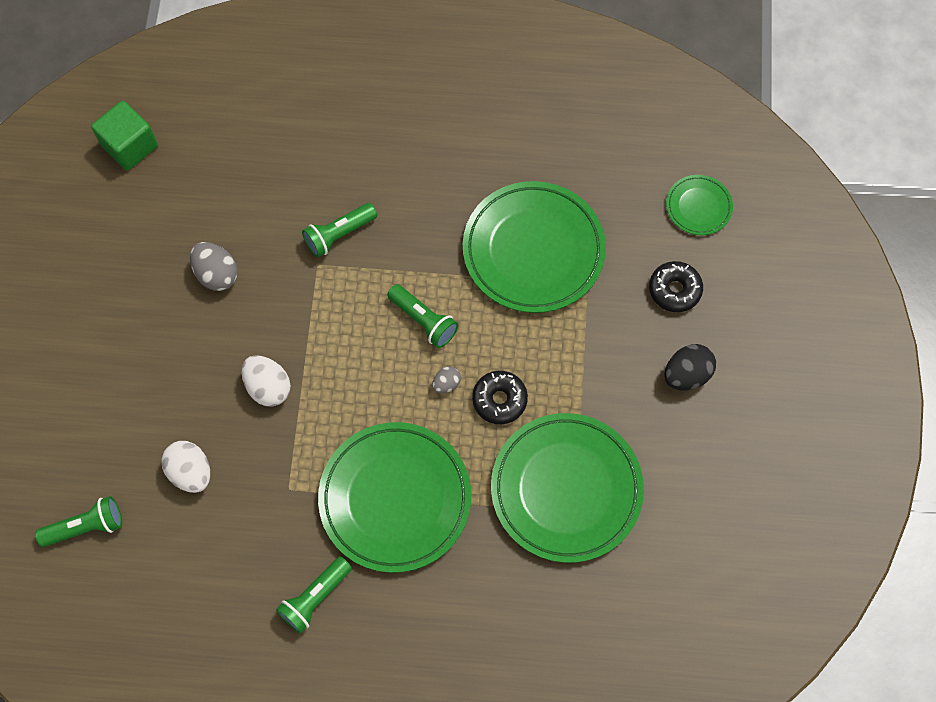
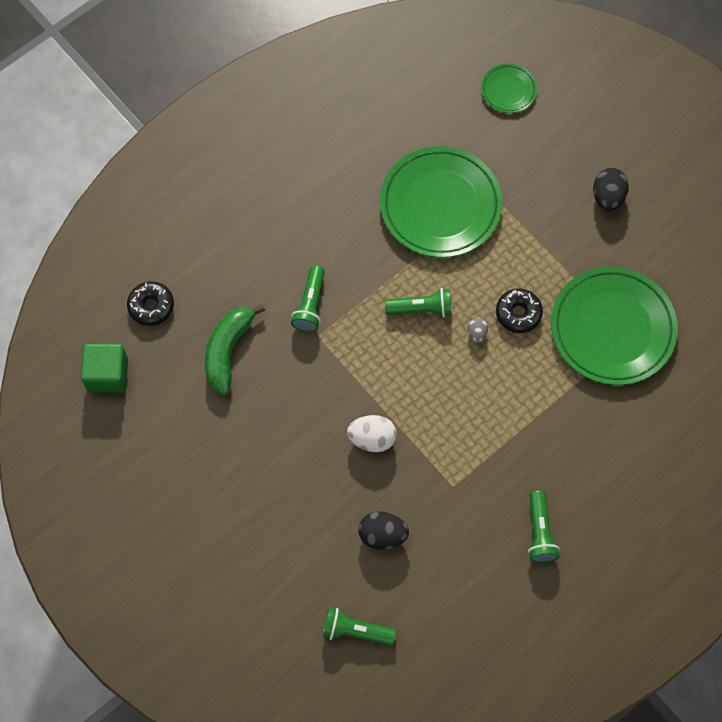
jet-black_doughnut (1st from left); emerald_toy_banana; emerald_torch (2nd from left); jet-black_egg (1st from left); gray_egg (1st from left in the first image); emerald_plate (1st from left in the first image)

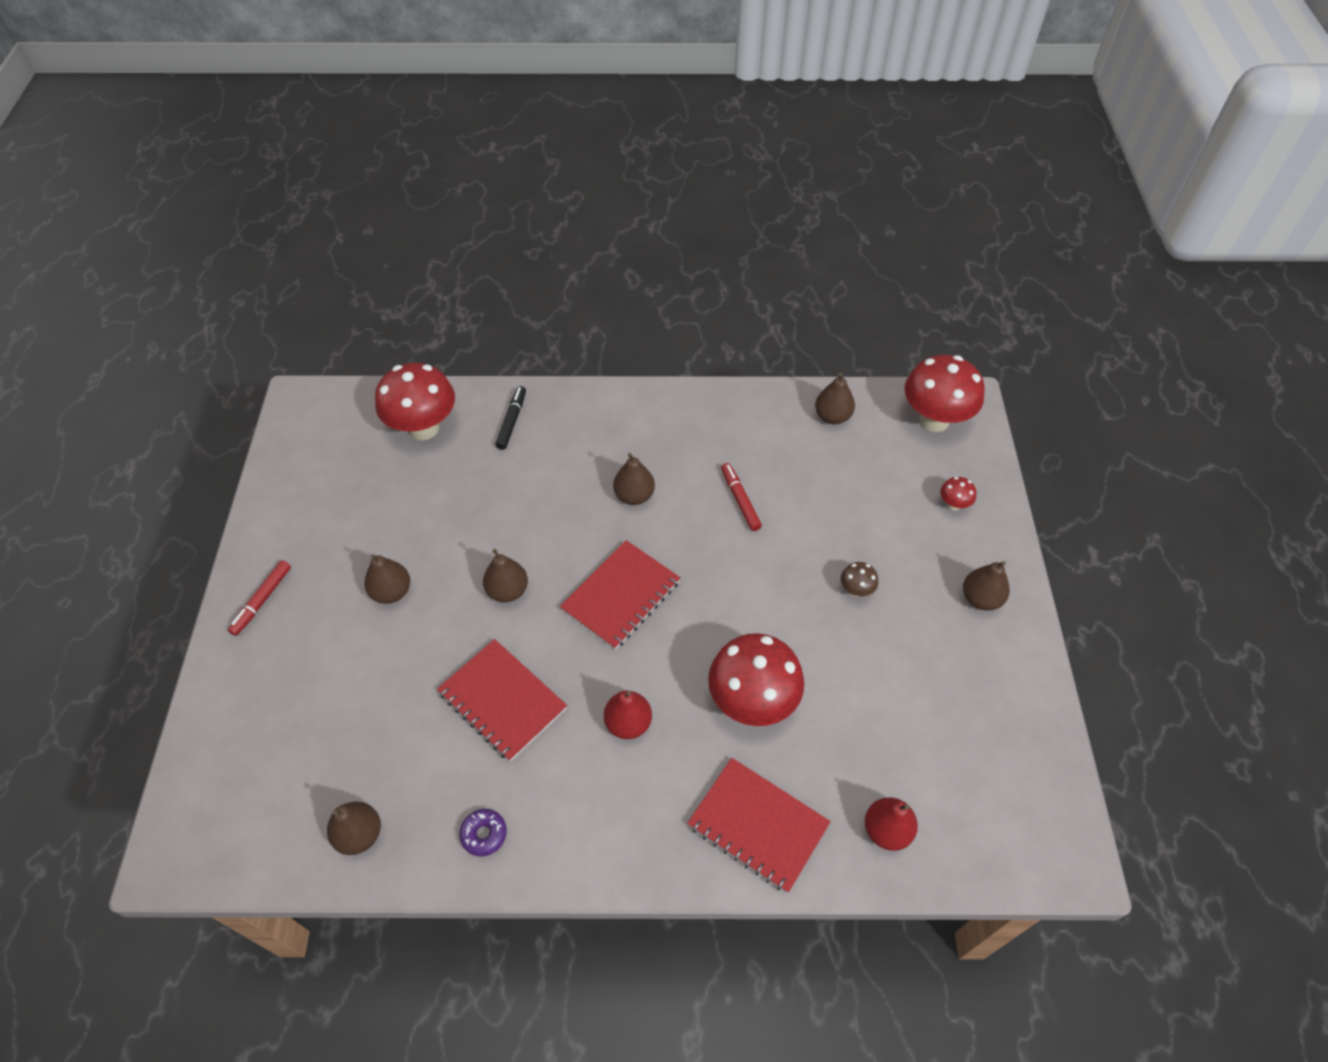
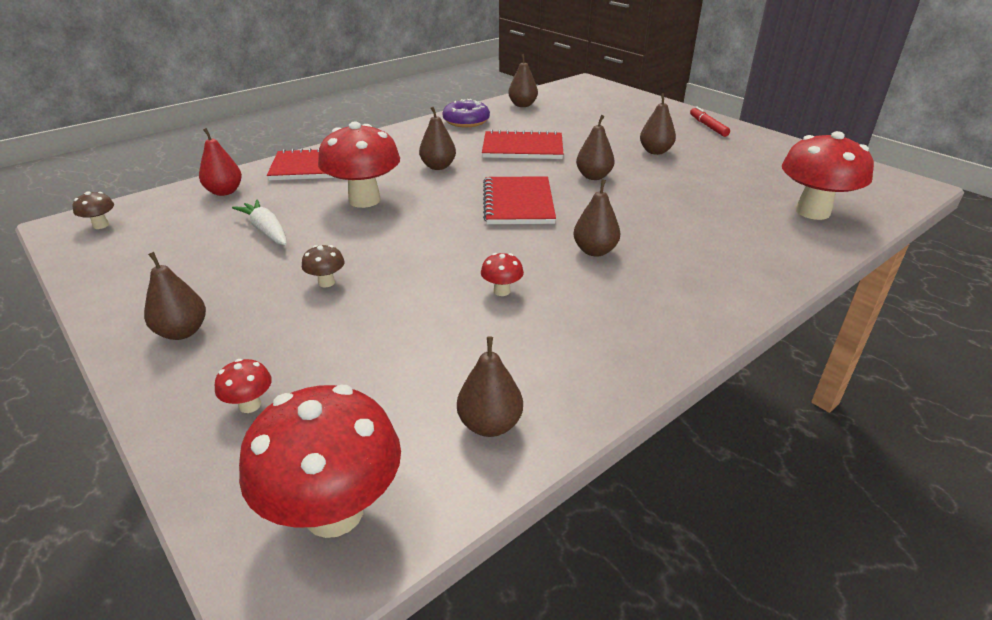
brown_fungus (1st from left); pure_white_root_vegetable; brown_pear (2nd from left); royal_purple_doughnut; red_fungus (4th from left); jet-black_felt_pen

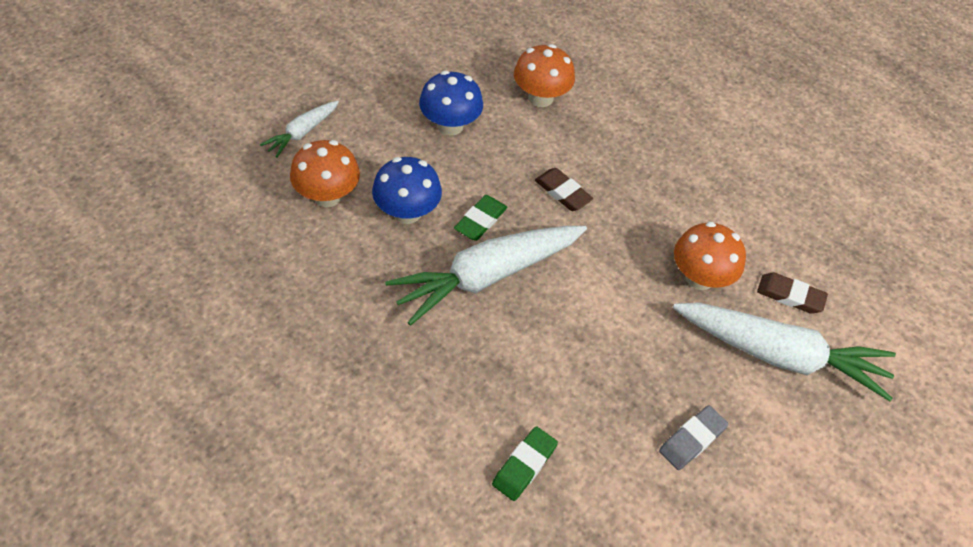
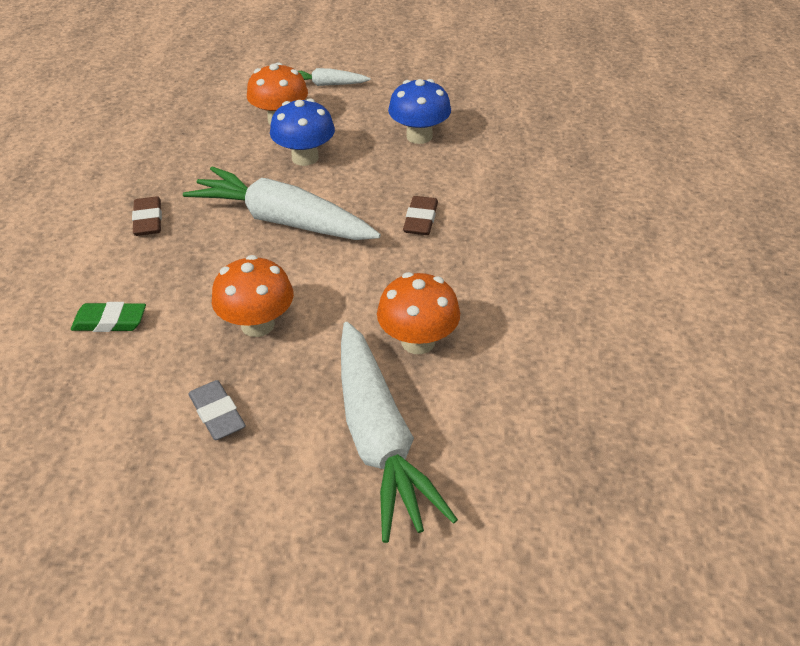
brown_gum_eraser (1st from left); gray_gum_eraser; orange_fungus (1st from left); emerald_gum_eraser (1st from left in the first image)

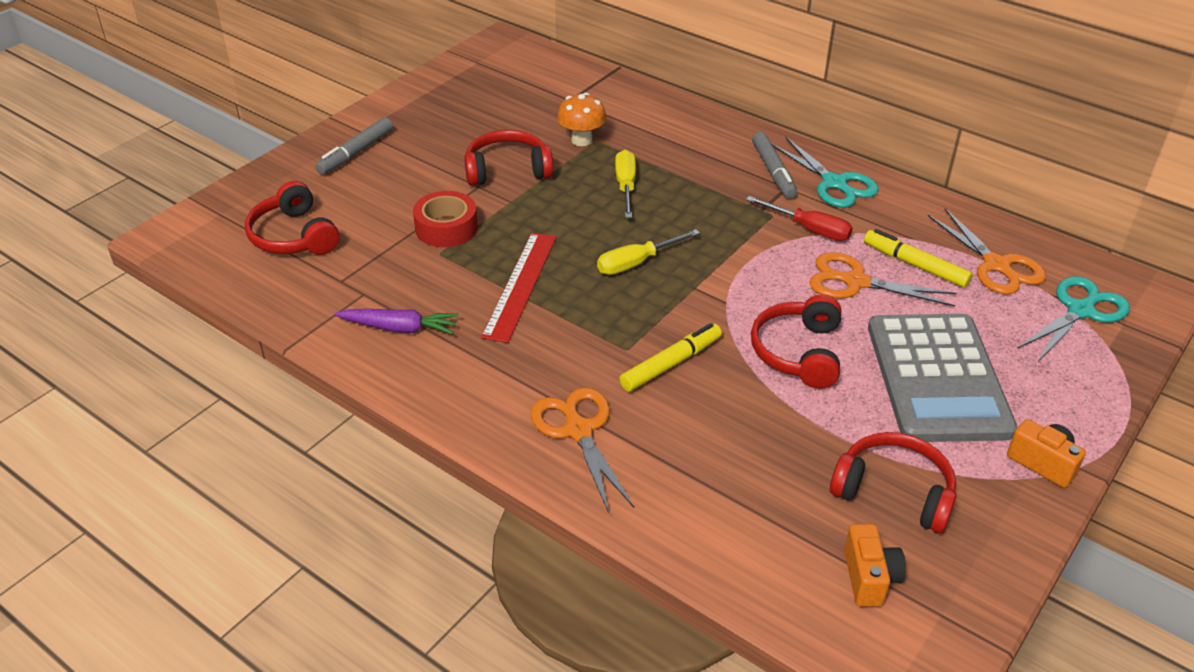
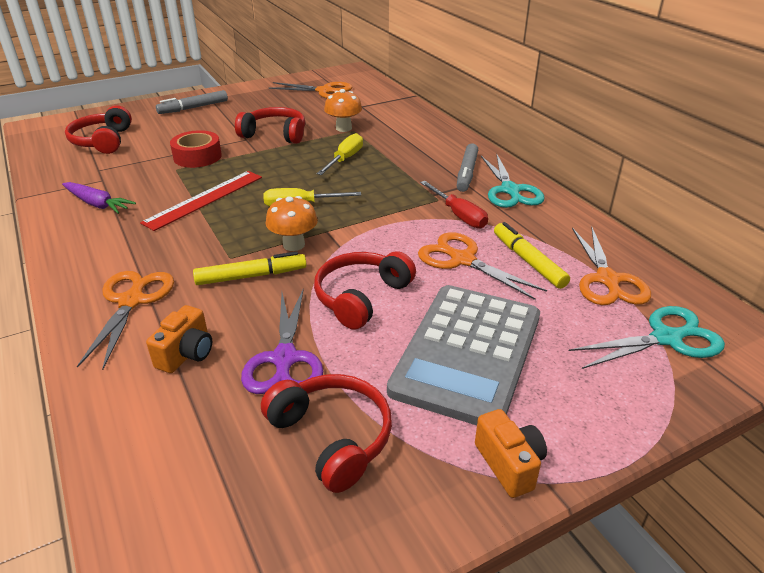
orange_photo_camera (1st from left); royal_purple_scissors; orange_fungus (1st from left); orange_scissors (2nd from left)

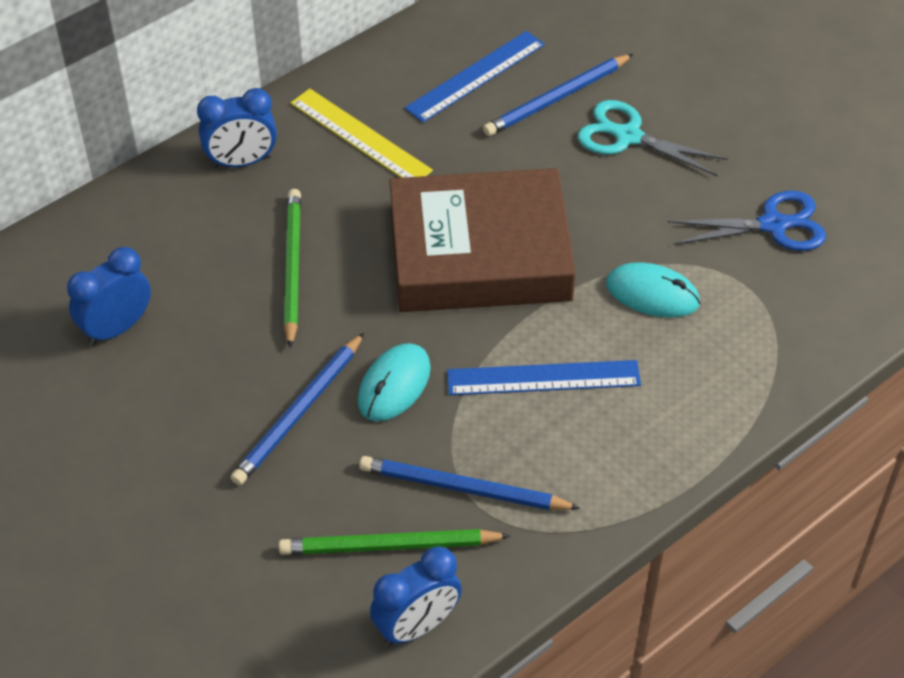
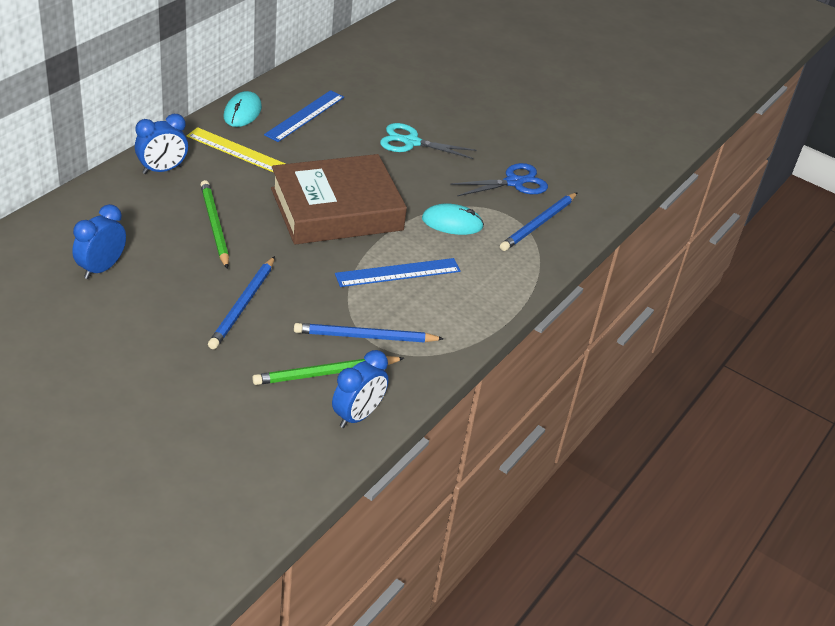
aqua_computer_mouse (1st from left); cobalt_lead_pencil (3rd from left)

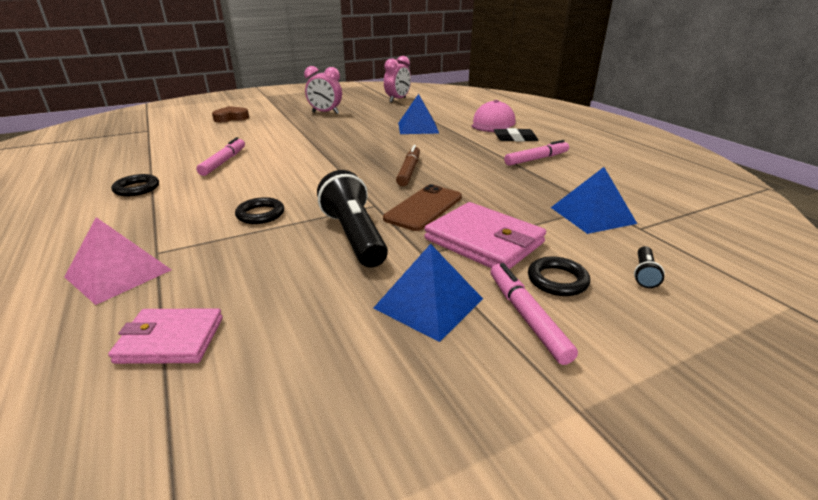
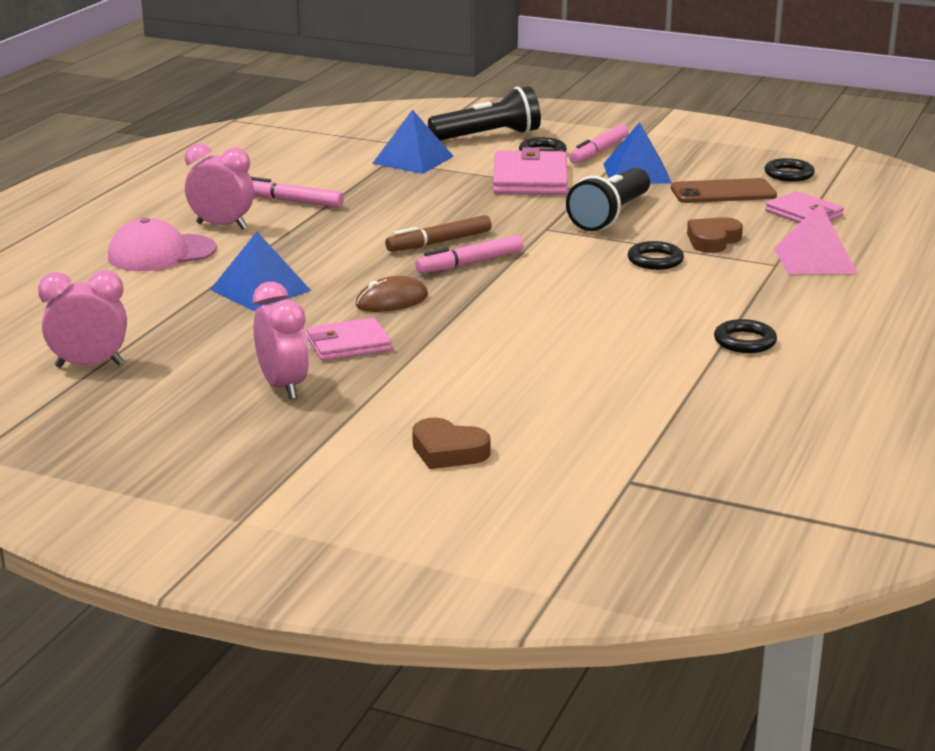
rose-pink_clock (2nd from left); rose-pink_billfold (1st from left); brown_computer_mouse; rose-pink_felt_pen (2nd from left); jet-black_torch (1st from left); brown_phone; brown_love_heart (2nd from left); jet-black_ring (4th from left)

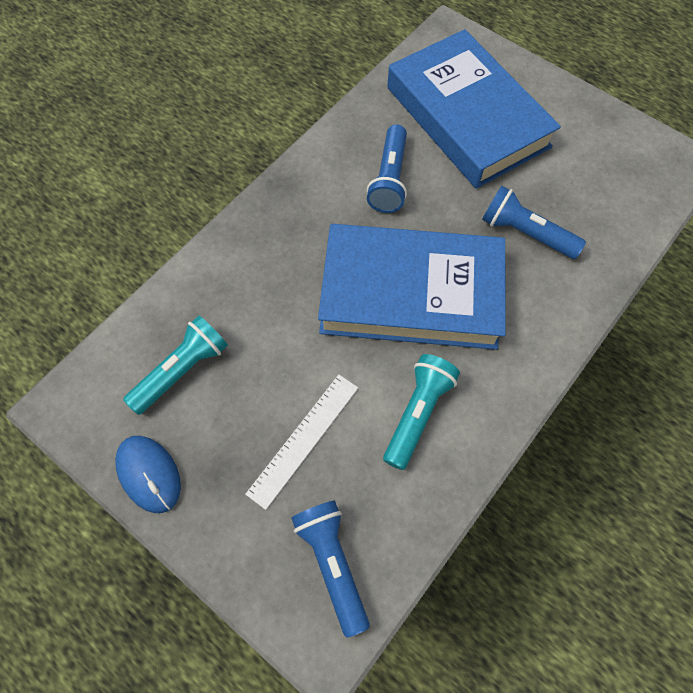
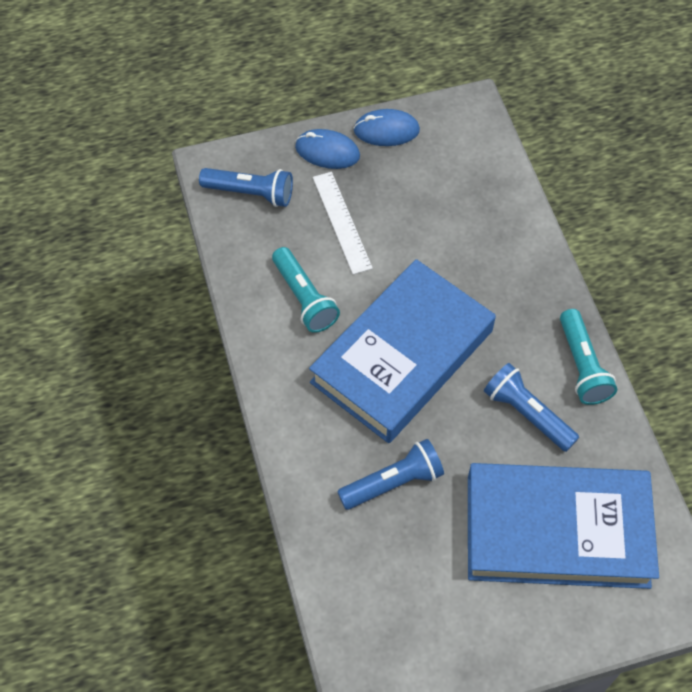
cobalt_computer_mouse (1st from left); aqua_torch (2nd from left)

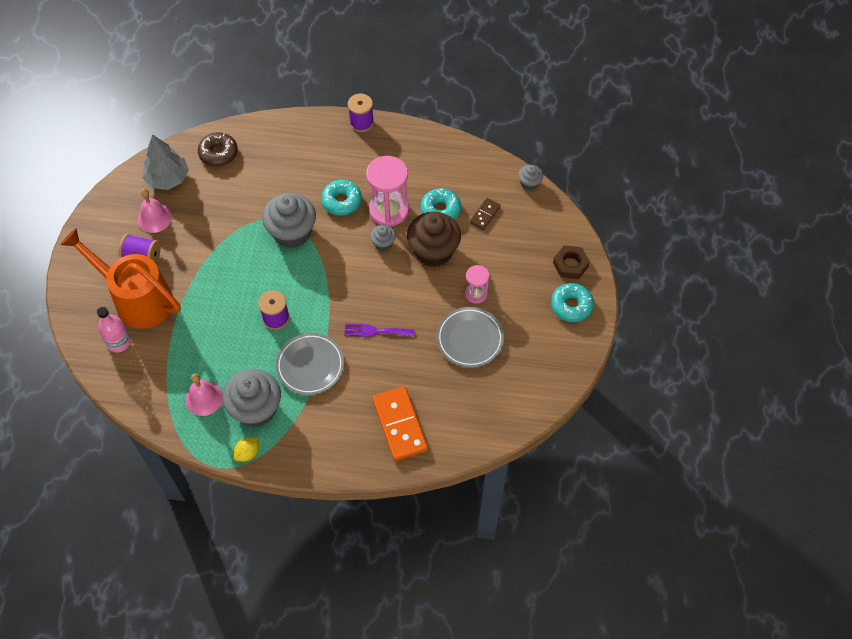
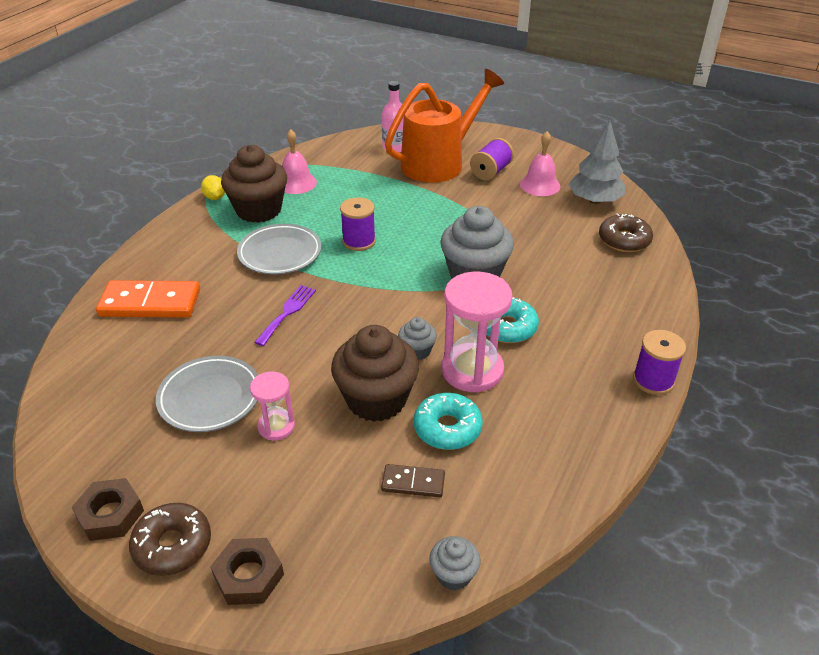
brown_hex_nut (1st from left); brown_doughnut (1st from left); brown_muffin (1st from left); brown_domino

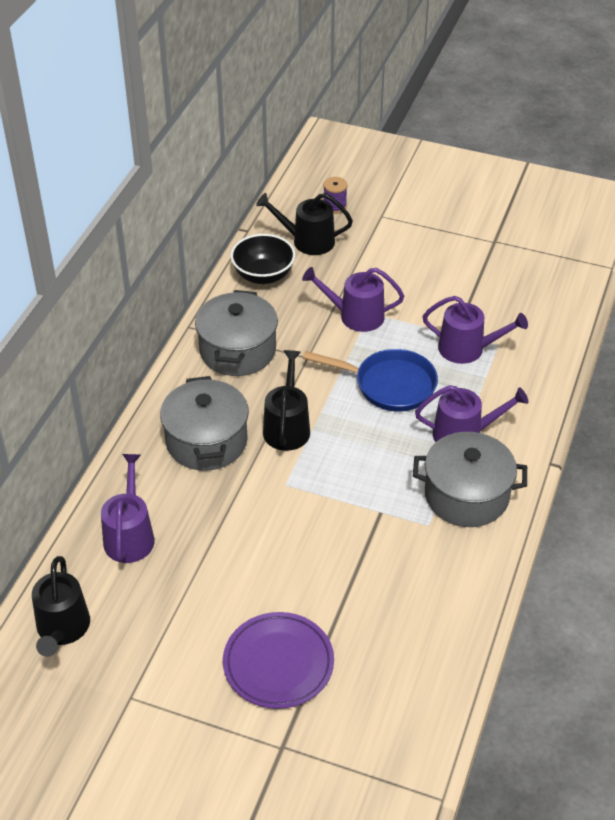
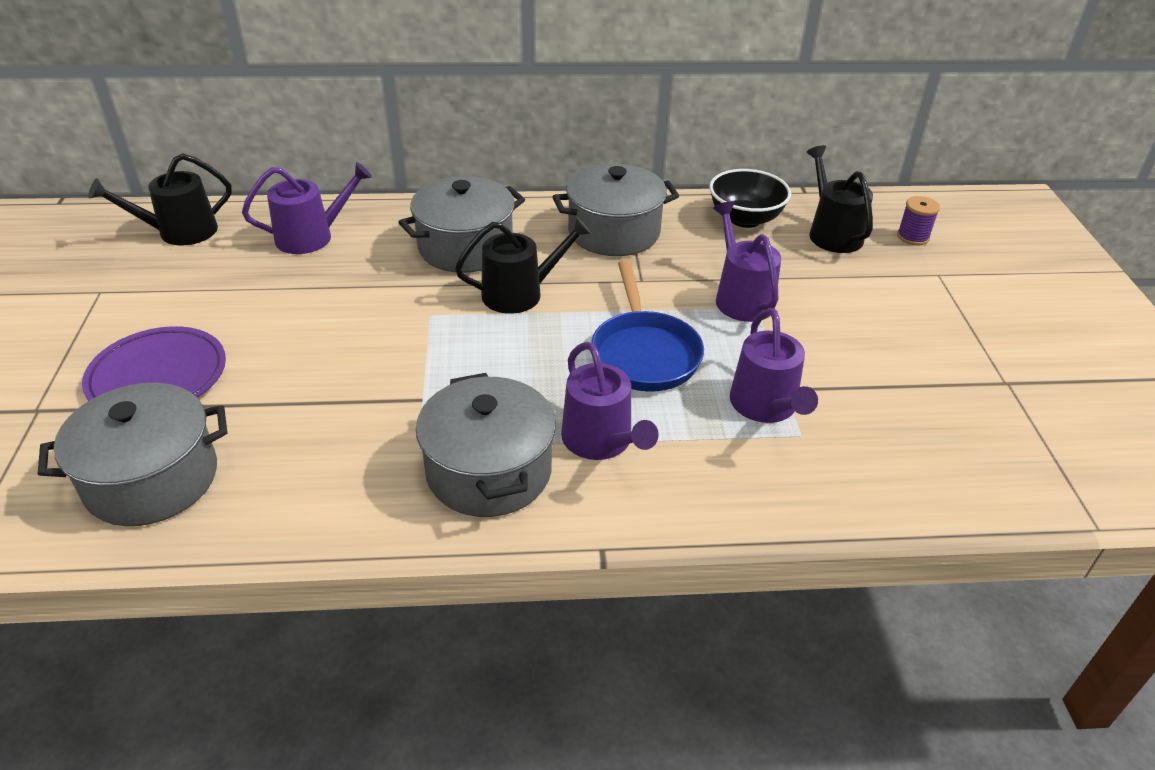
gray_pot (1st from left)

